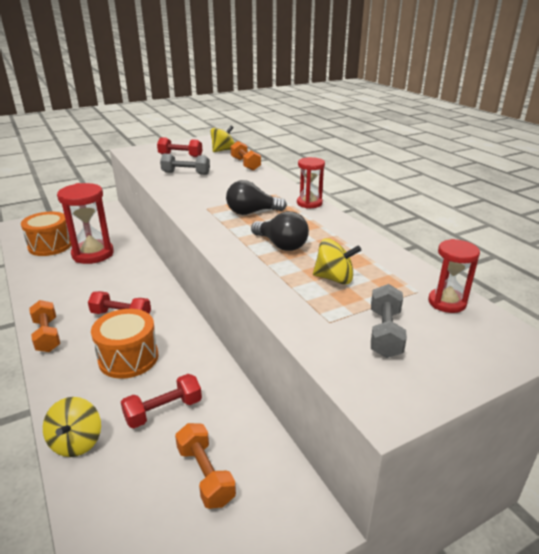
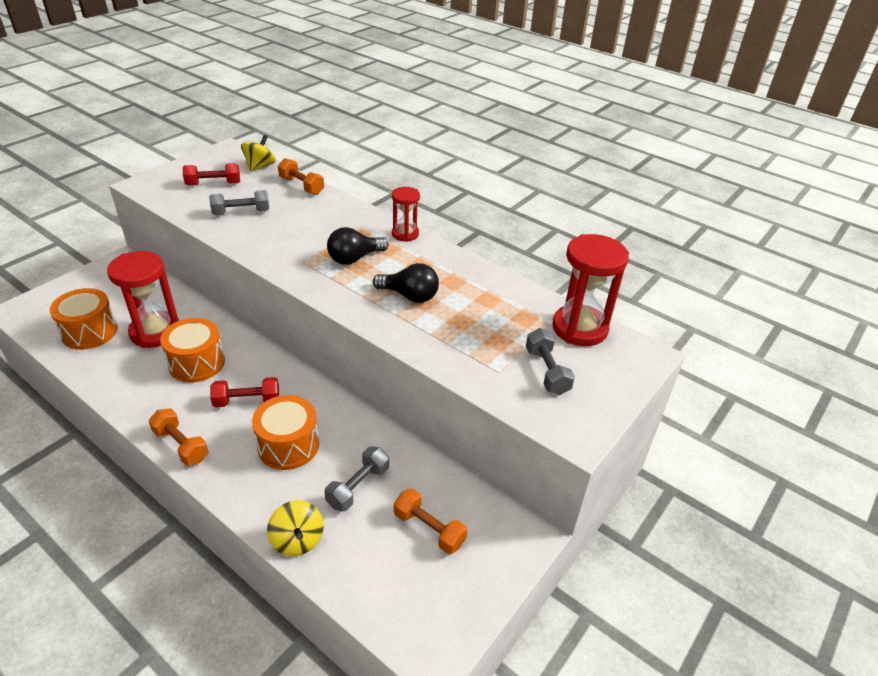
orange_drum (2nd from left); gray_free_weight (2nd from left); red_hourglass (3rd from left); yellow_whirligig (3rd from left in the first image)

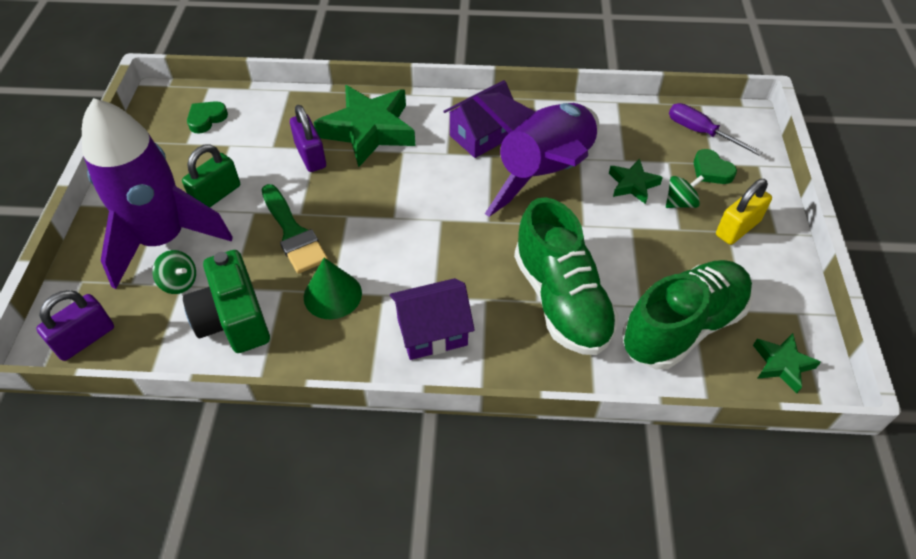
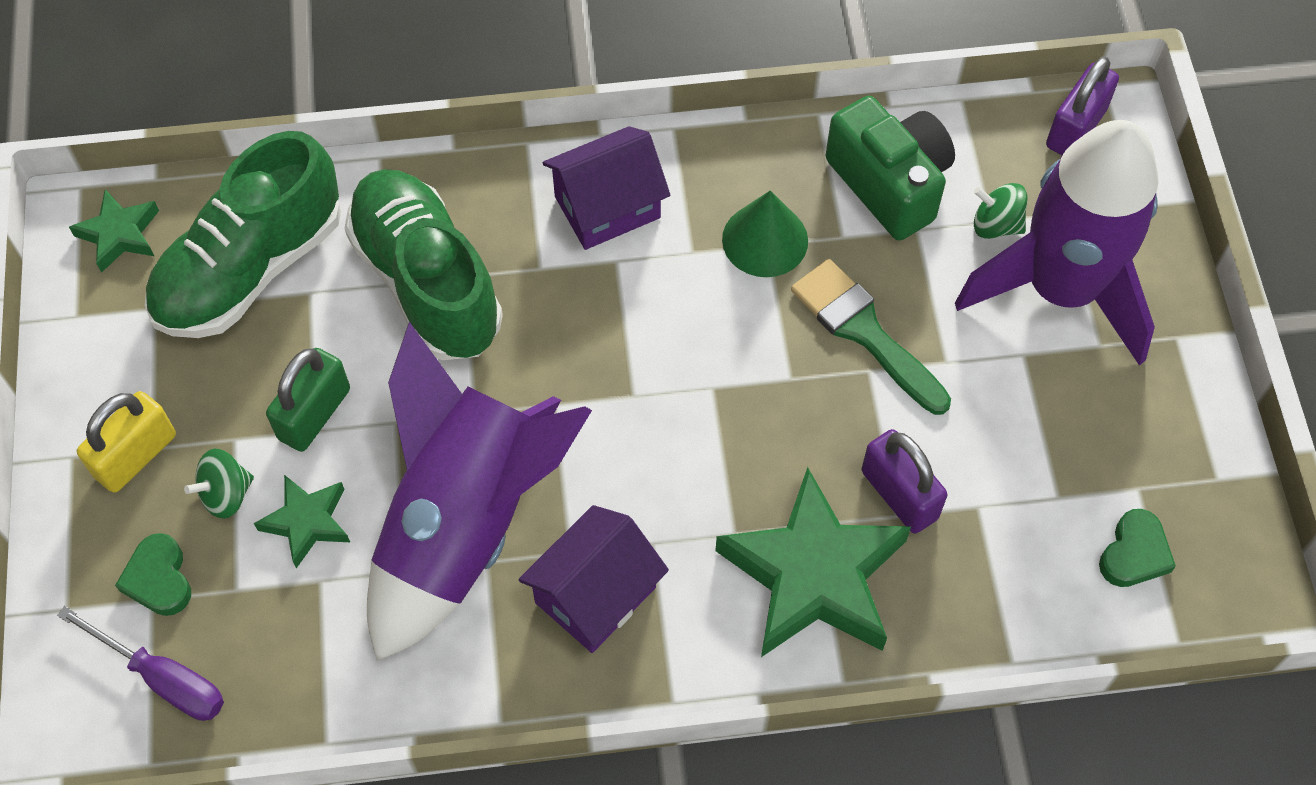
emerald_love_heart (1st from left); emerald_lock

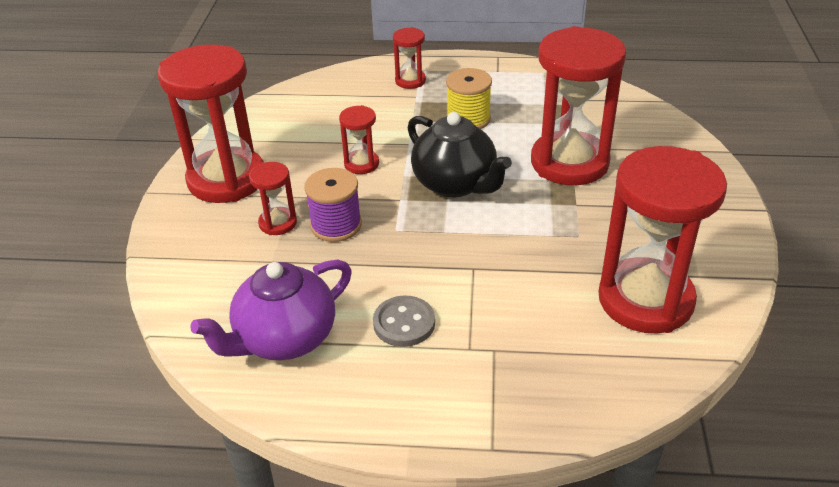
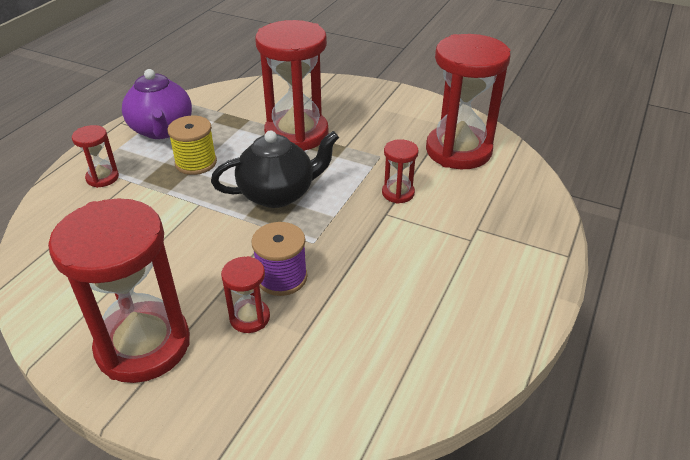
royal_purple_tea_pot; red_hourglass (5th from left); gray_shirt_button

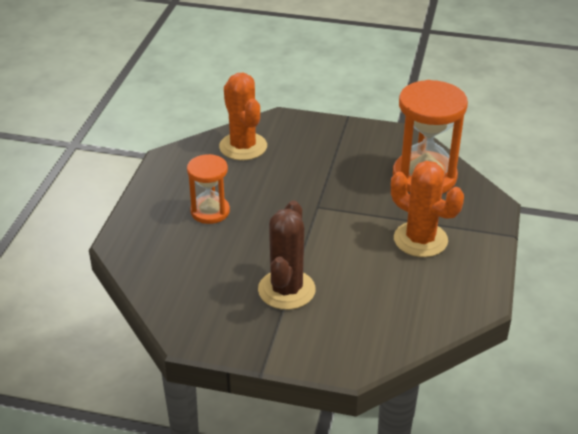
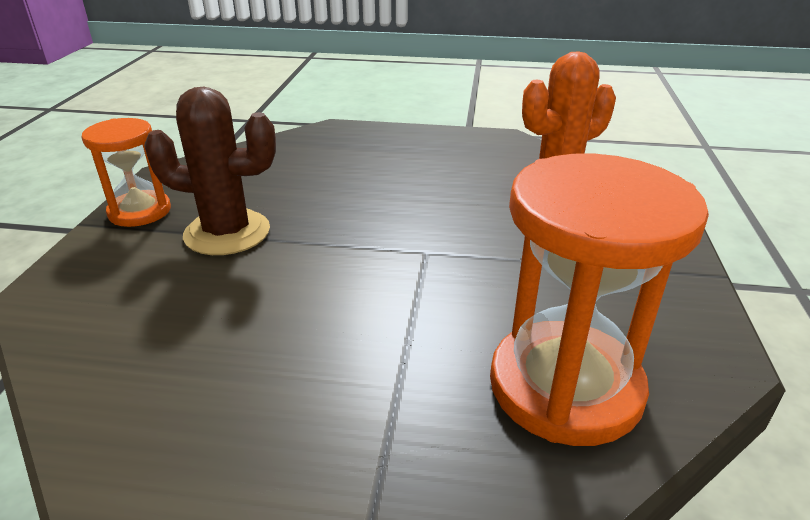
orange_hourglass (1st from left); orange_cactus (2nd from left in the first image)

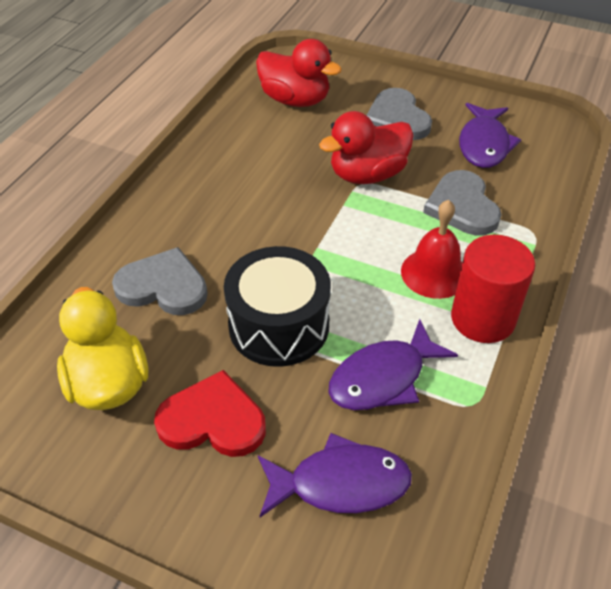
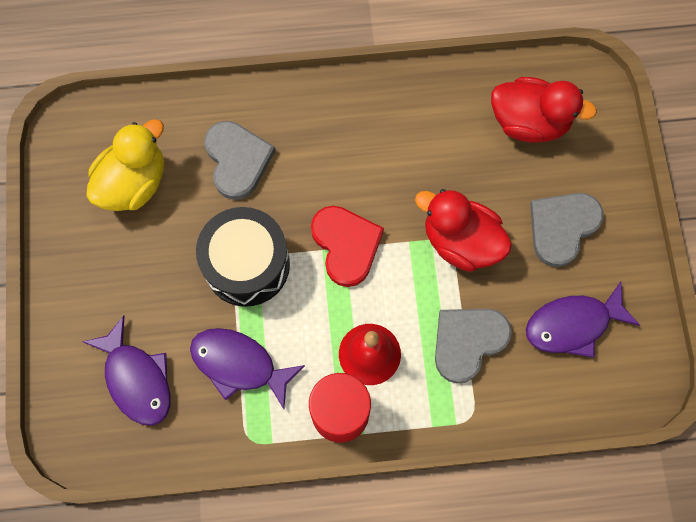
red_love_heart; red_toy_duck (2nd from left)

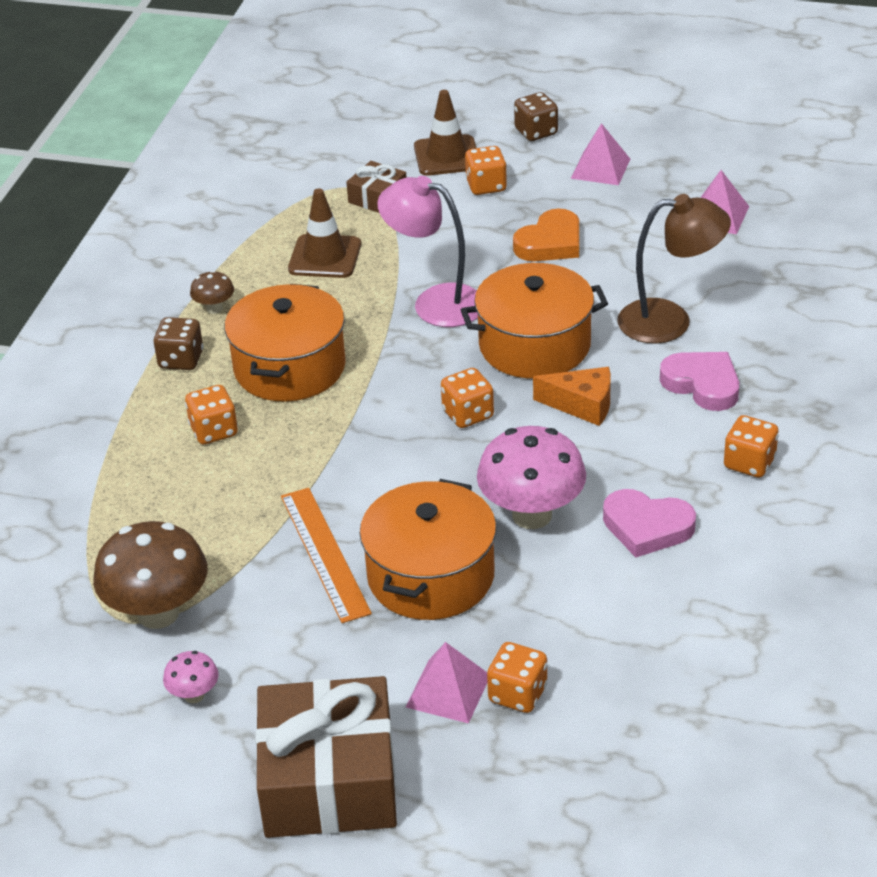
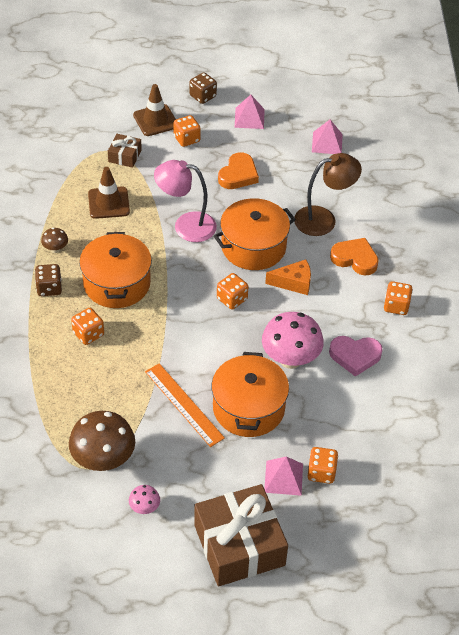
orange_love_heart (2nd from left)

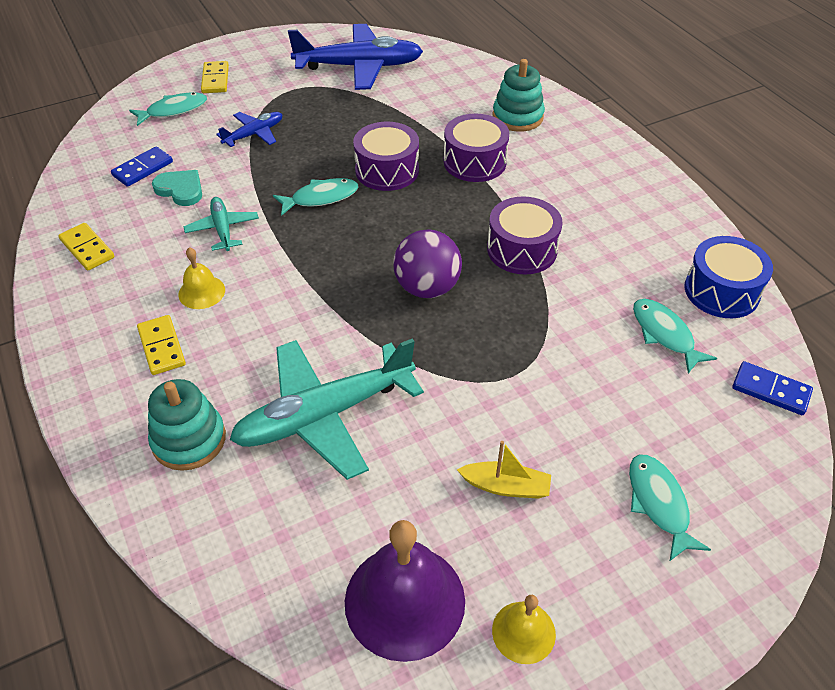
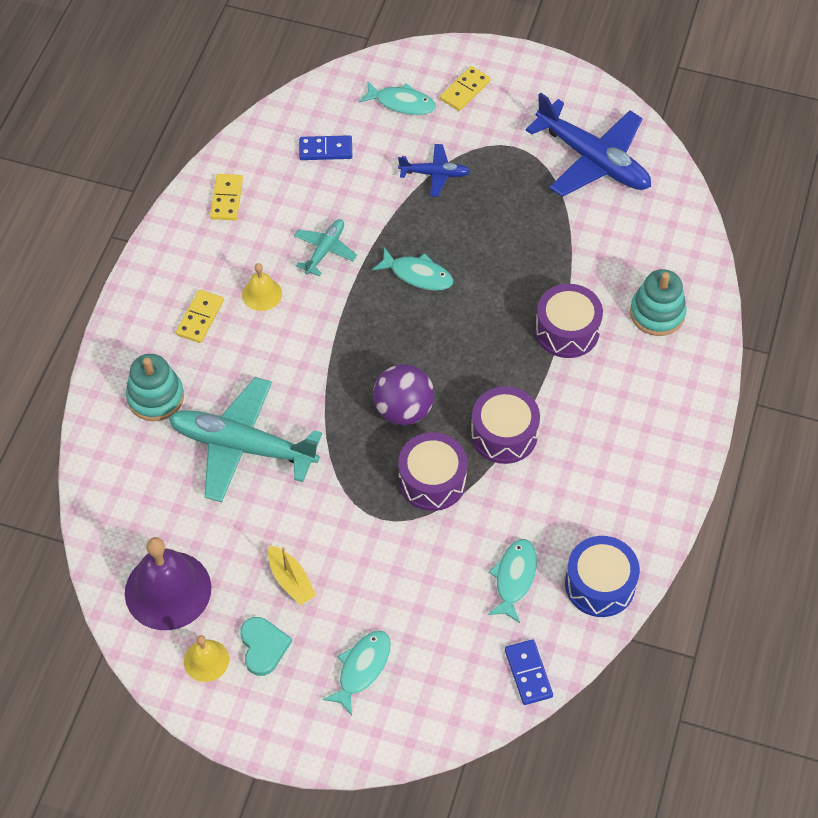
aqua_love_heart; royal_purple_drum (1st from left)

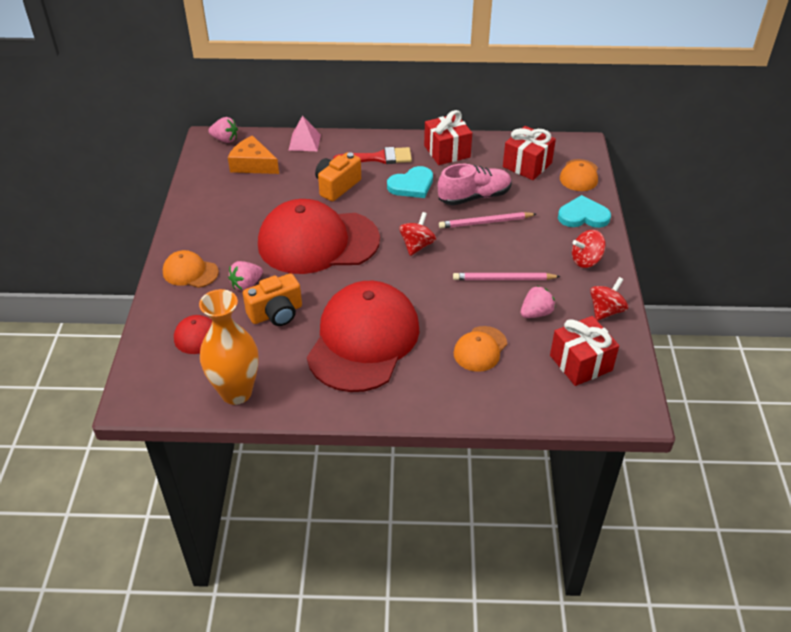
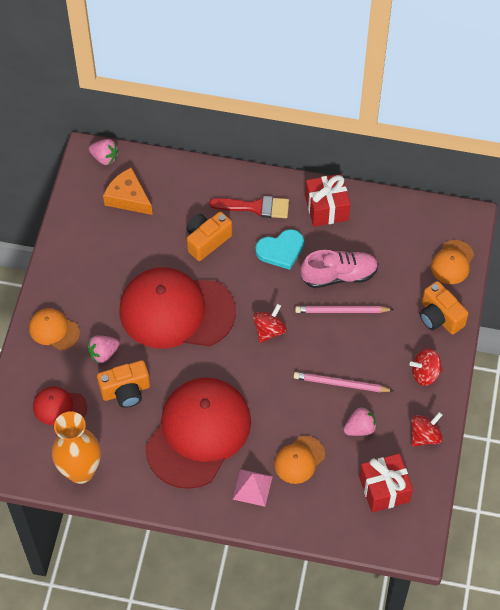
rose-pink_pyramid; orange_photo_camera (3rd from left); red_wrapped_gift (2nd from left in the first image)

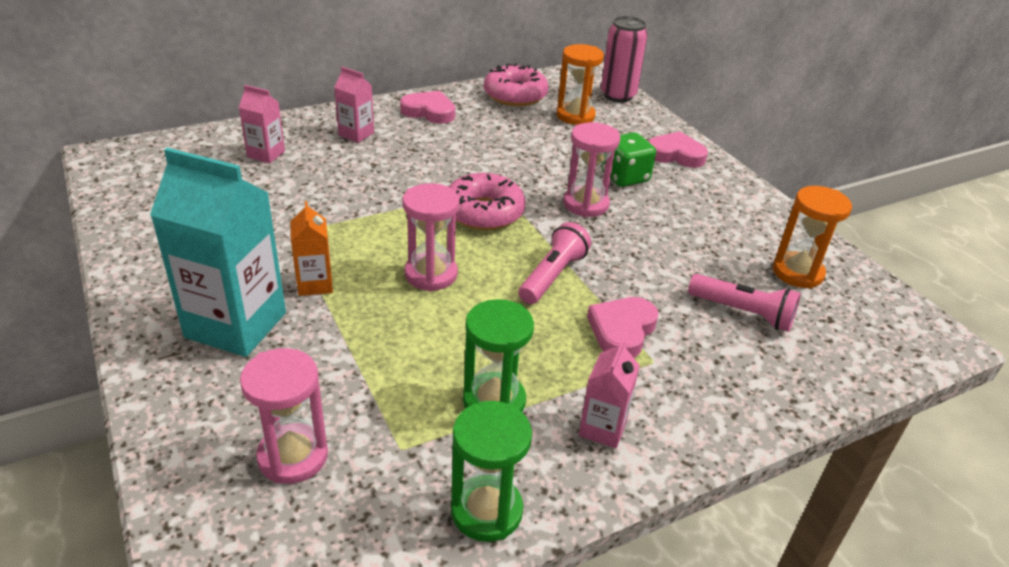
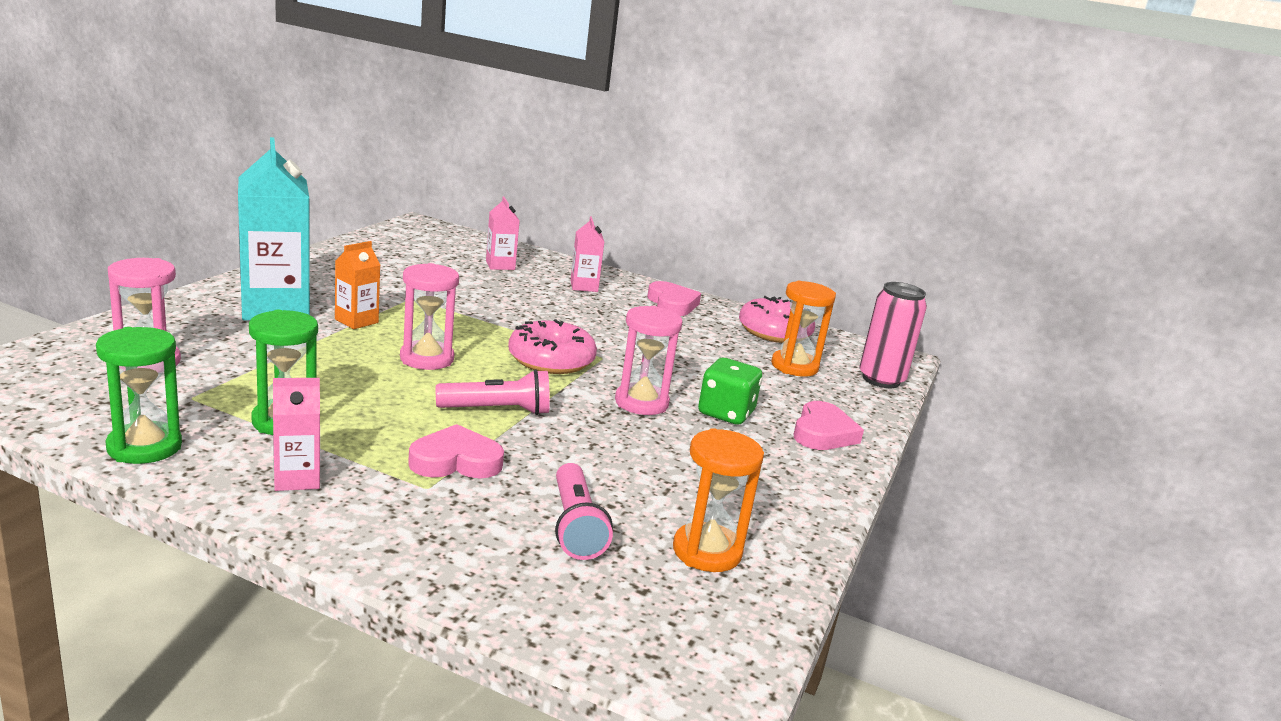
rose-pink_love_heart (3rd from left)

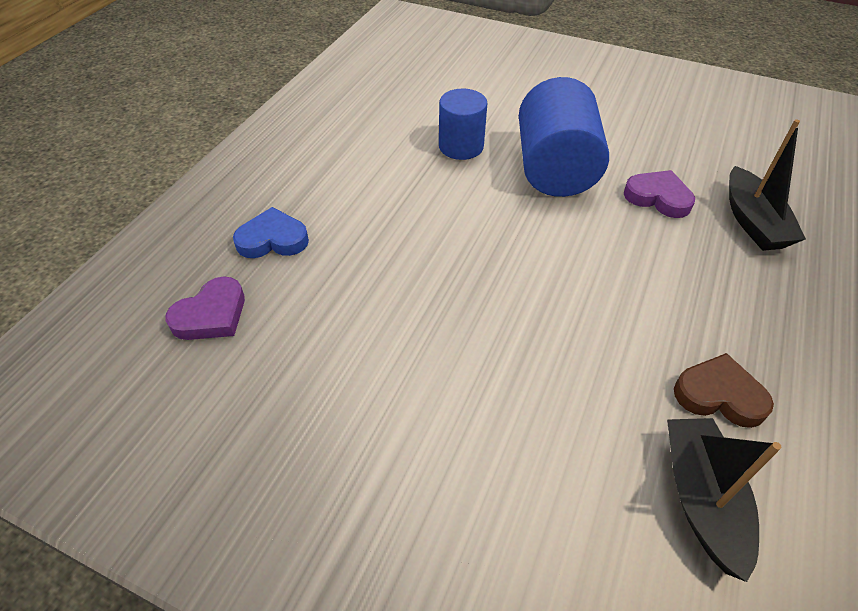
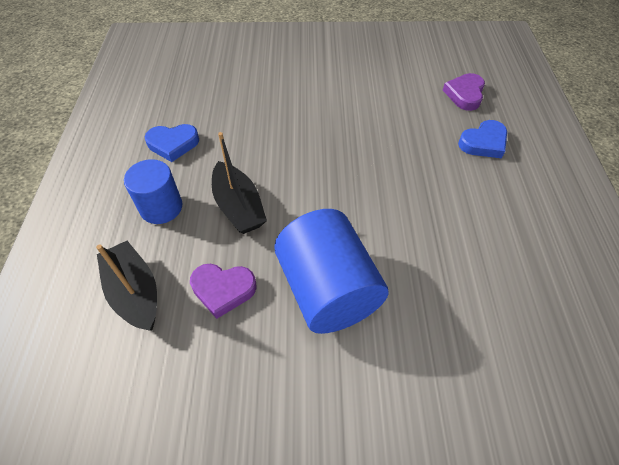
cobalt_cylinder_shape (1st from left); cobalt_love_heart (1st from left); jet-black_toy_boat (2nd from left)

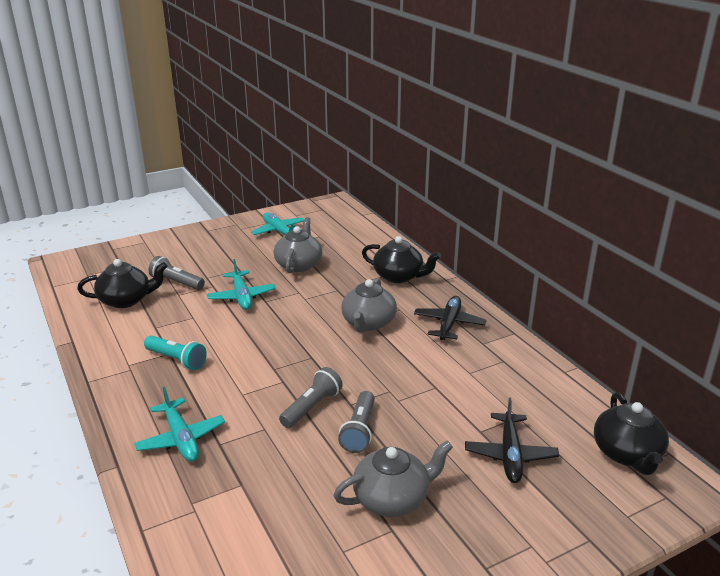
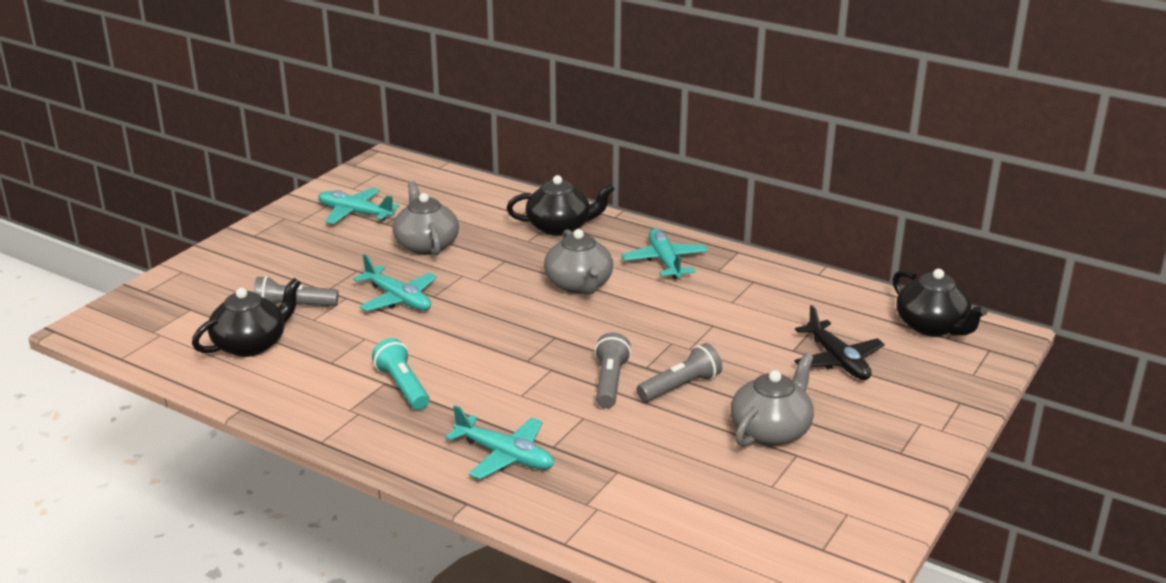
aqua_torch; aqua_plane (4th from left); gray_torch (3rd from left)

